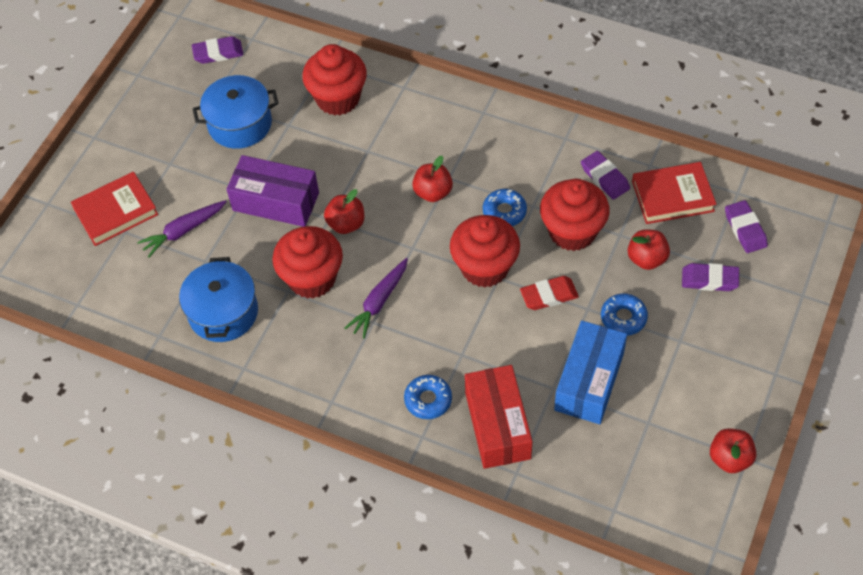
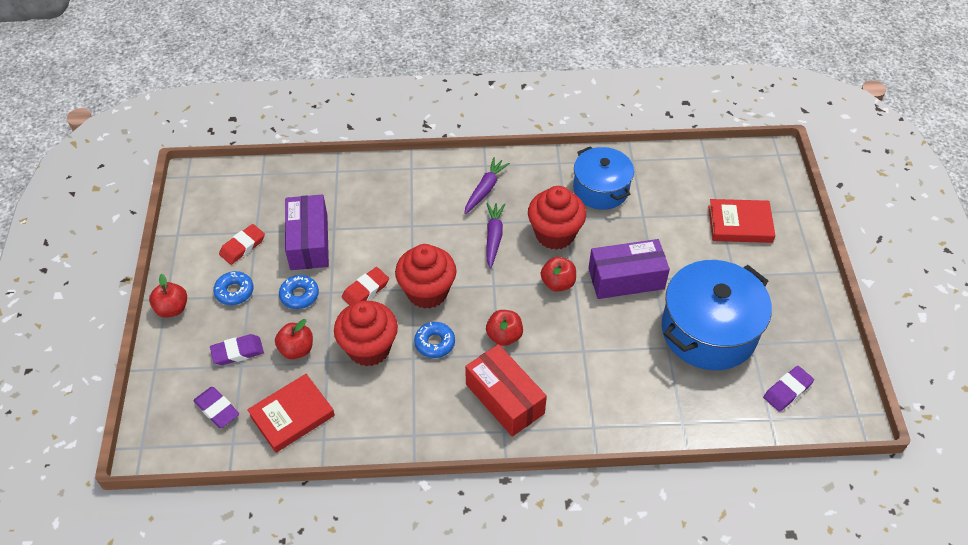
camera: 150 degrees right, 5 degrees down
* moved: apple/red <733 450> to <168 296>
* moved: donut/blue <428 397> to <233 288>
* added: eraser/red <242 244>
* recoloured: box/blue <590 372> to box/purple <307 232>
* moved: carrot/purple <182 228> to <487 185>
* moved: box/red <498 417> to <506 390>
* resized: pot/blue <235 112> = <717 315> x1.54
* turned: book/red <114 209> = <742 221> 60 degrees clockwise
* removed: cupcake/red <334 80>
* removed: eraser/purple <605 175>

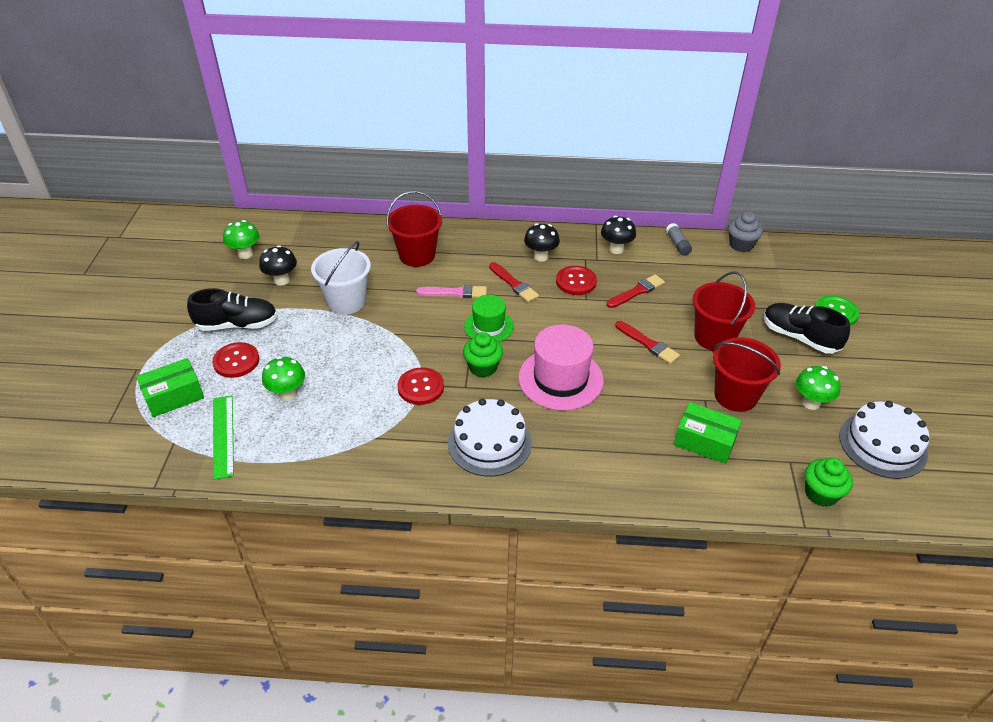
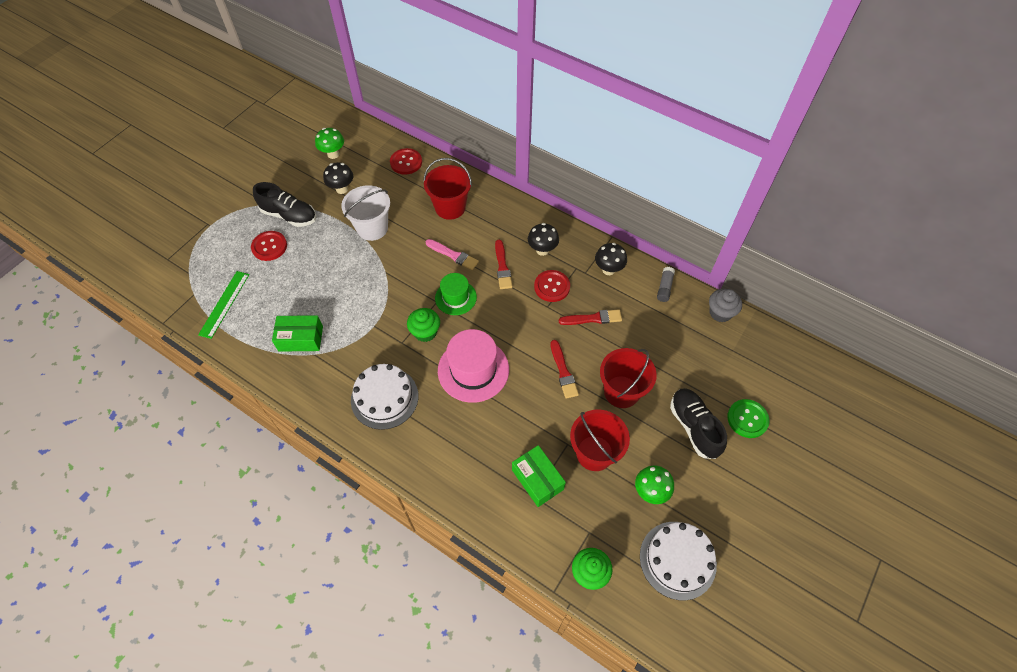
camera: 30 degrees right, 15 degrees up
* moved: box/green <170 387> to <297 333>
* moved: button/red <421 386> to <406 161>
* removed: mushroom/green <283 378>

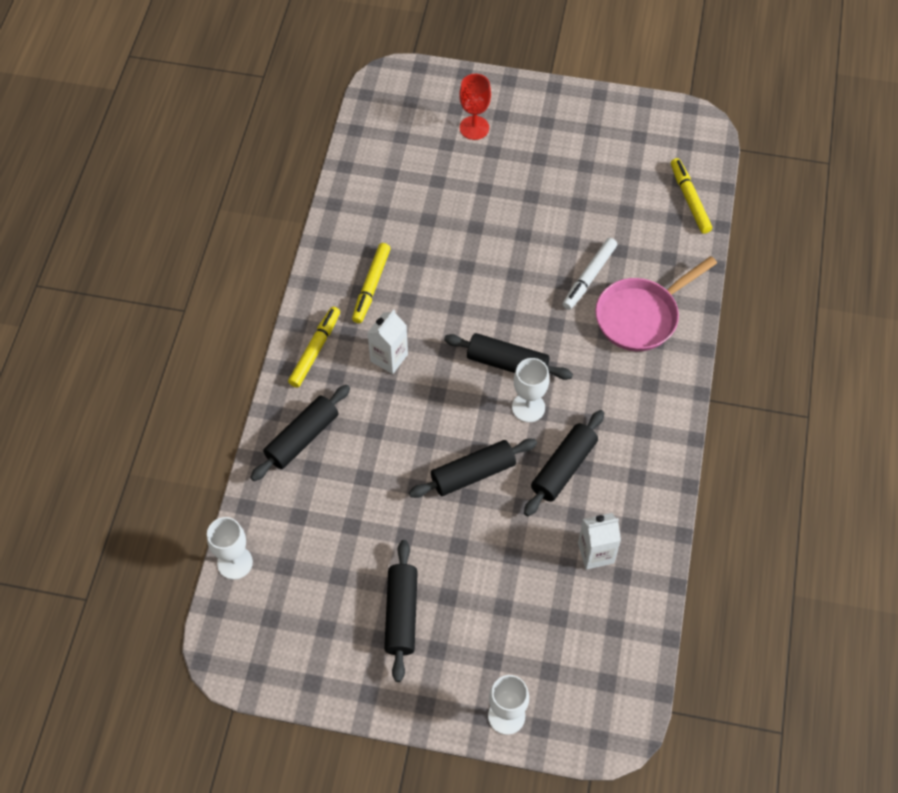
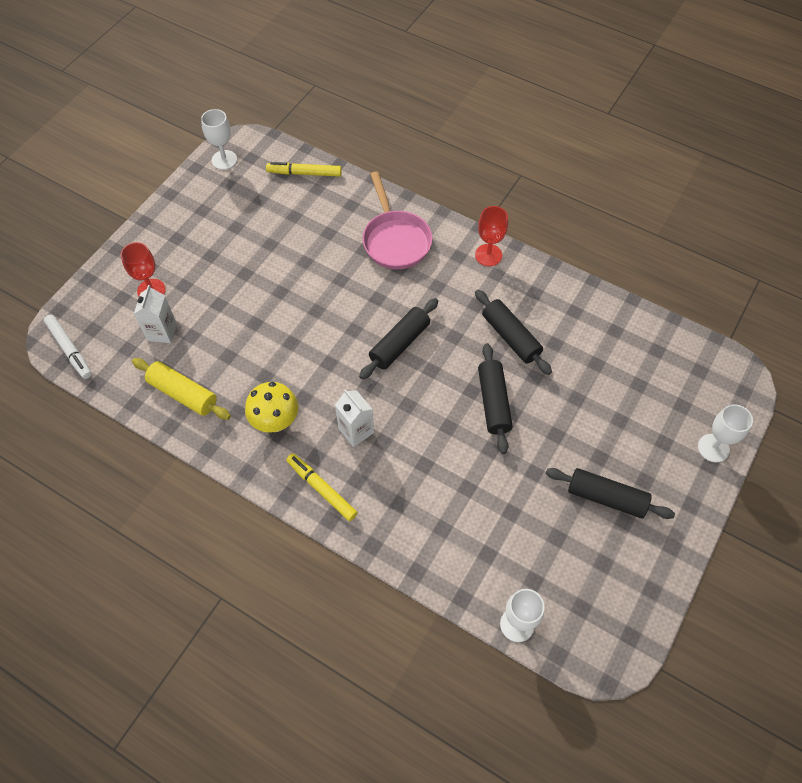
camera: 70 degrees left, 0 degrees up
* moved: marker/white <590 274> to <68 347>
* added: rolling pin/yellow <181 389>
* moved: carton/white <599 541> to <155 314>
* moved: goblet/white <530 390> to <219 139>
* replaced: marker/yellow <371 283> to mushroom/yellow <271 407>
* added: goblet/red <491 236>
* removed: rolling pin/black <300 433>

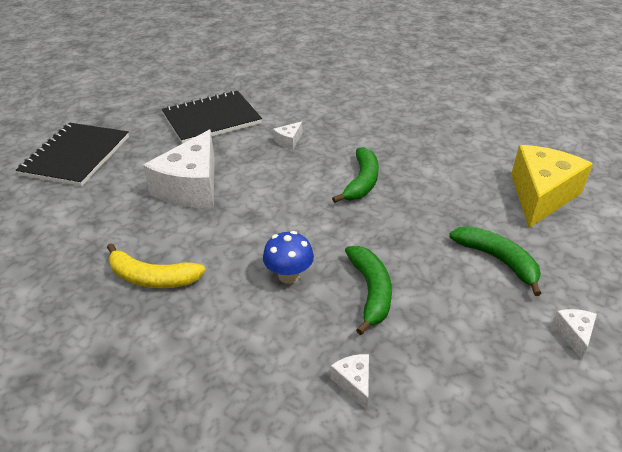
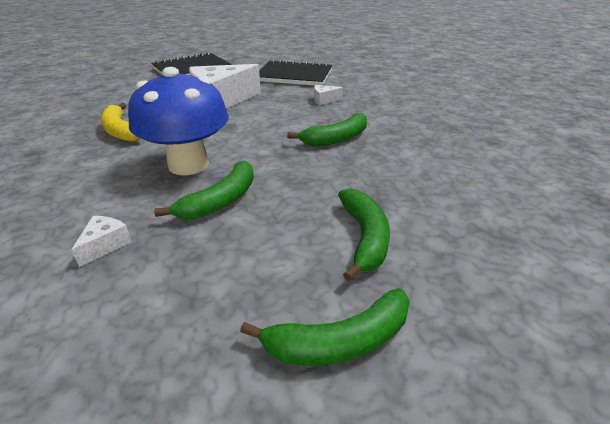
camera: 40 degrees right, 5 degrees down
* resized: mushroom/blue <288 257> = <178 121> x1.96
* replaced: cheese/white <574 334> to banana/green <325 326>
* removed: cheese/yellow <552 186>

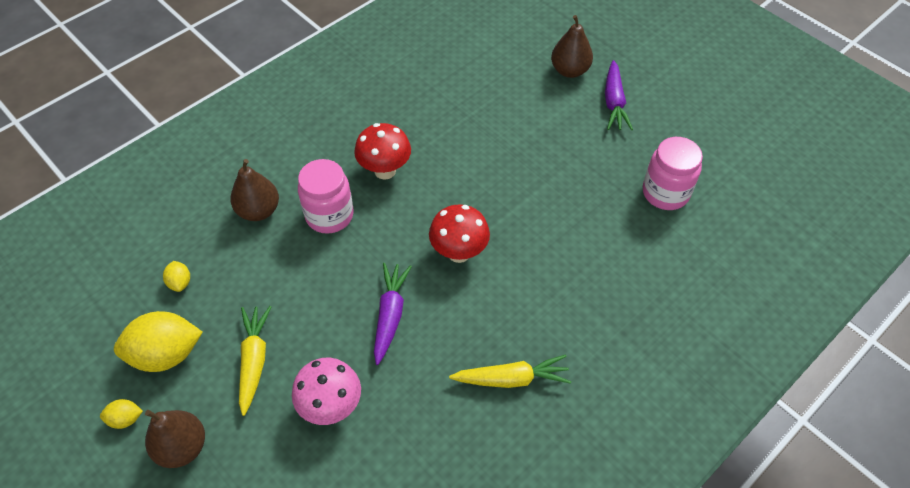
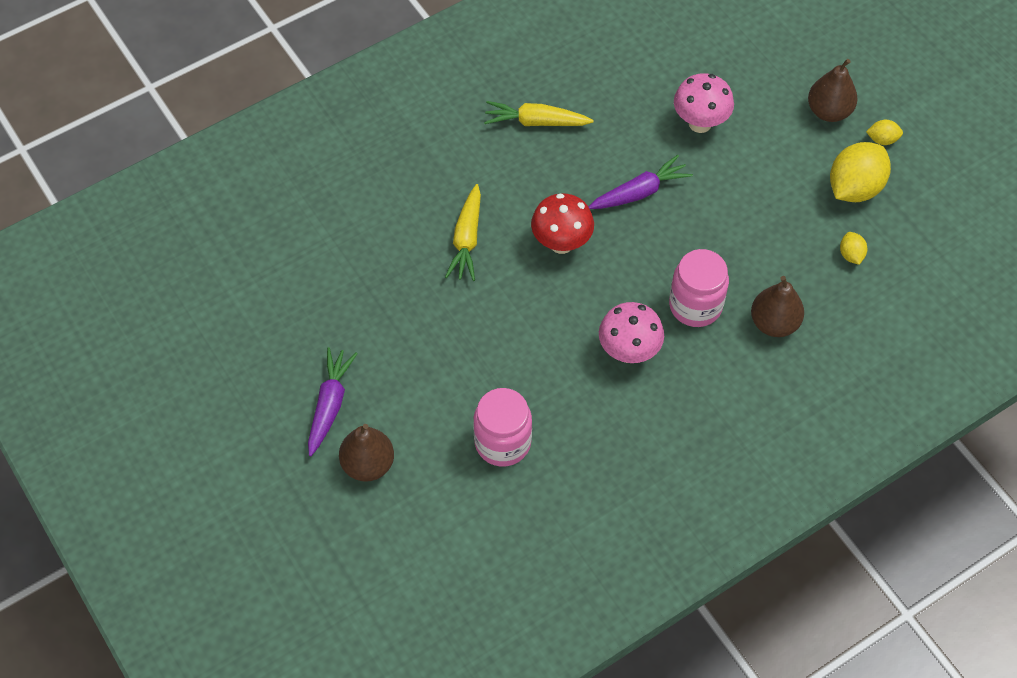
camera: 170 degrees left, 5 degrees up
* moved: carrot/yellow <255 361> to <463 232>
* moved: jar/pink <673 173> to <502 427>
* turned: carrot/purple <393 314> = <640 182> 135 degrees counterclockwise
* recoloured: mushroom/red <382 151> to mushroom/pink <631 332>
* turned: lemon/yellow <158 341> = <860 172> 45 degrees counterclockwise

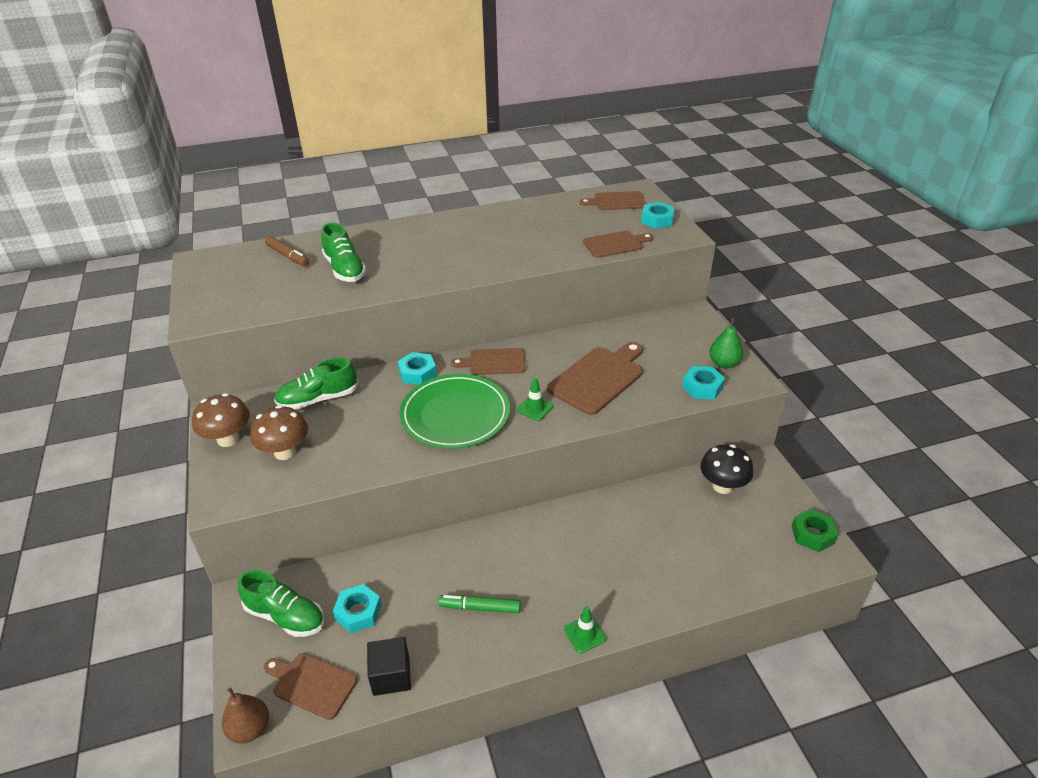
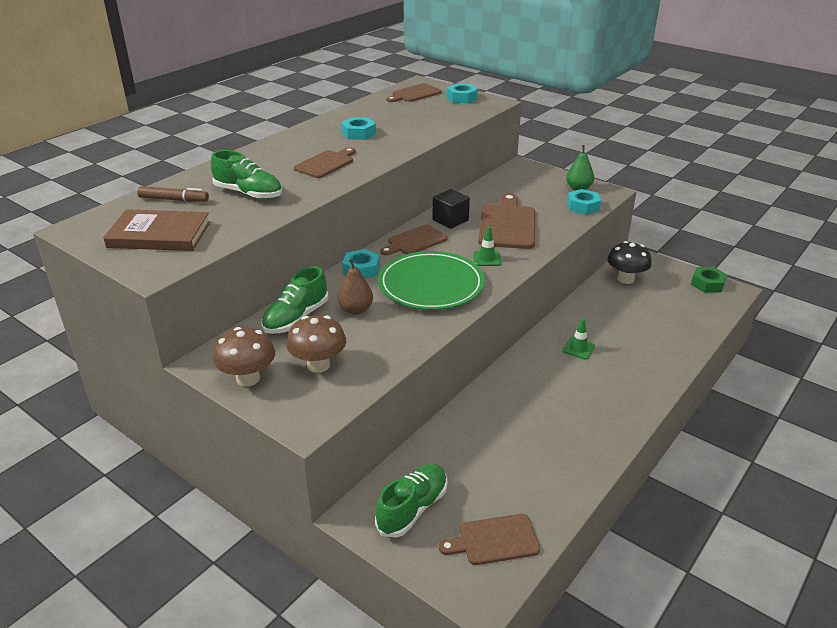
camera: 35 degrees left, 5 degrees down
* added: book/brown <156 230>
* moved: cutting board/brown <618 244> to <324 162>
* moved: pear/brown <245 715> to <355 287>
* moved: nut/turquoise <357 608> to <358 128>
* turned: shoe/green <281 603> = <411 501> 45 degrees counterclockwise
* moved: cube/black <389 666> to <451 209>
* moved: traffic cone/green <585 629> to <578 338>
* removed: marker/green <479 604>

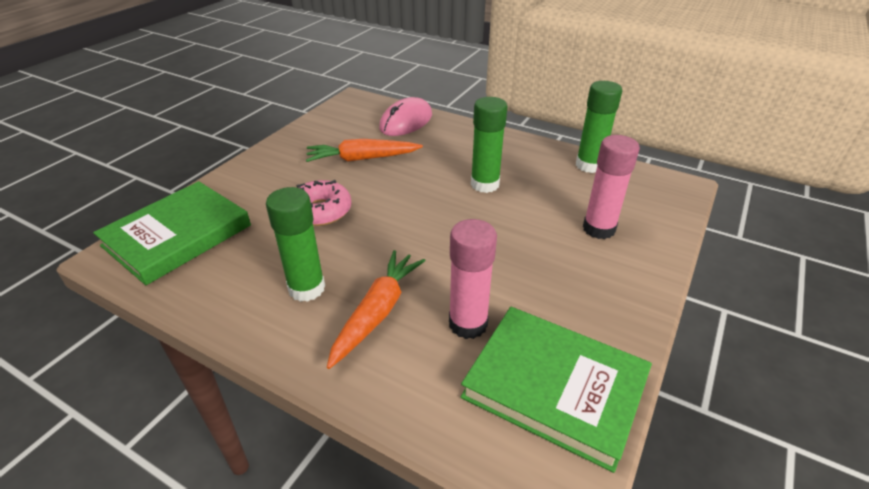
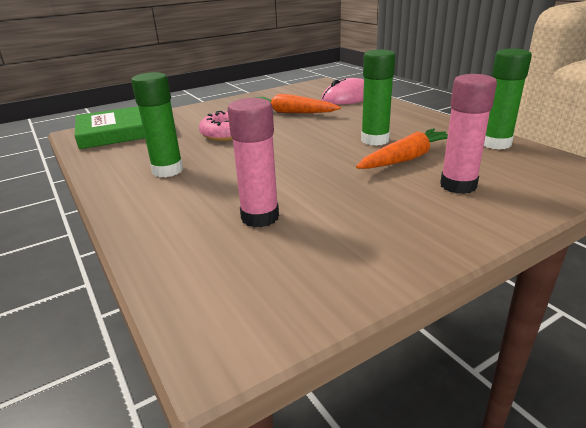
camera: 30 degrees right, 10 degrees down
* moved: carrot/orange <376 309> to <402 148>
* removed: book/green <556 390>

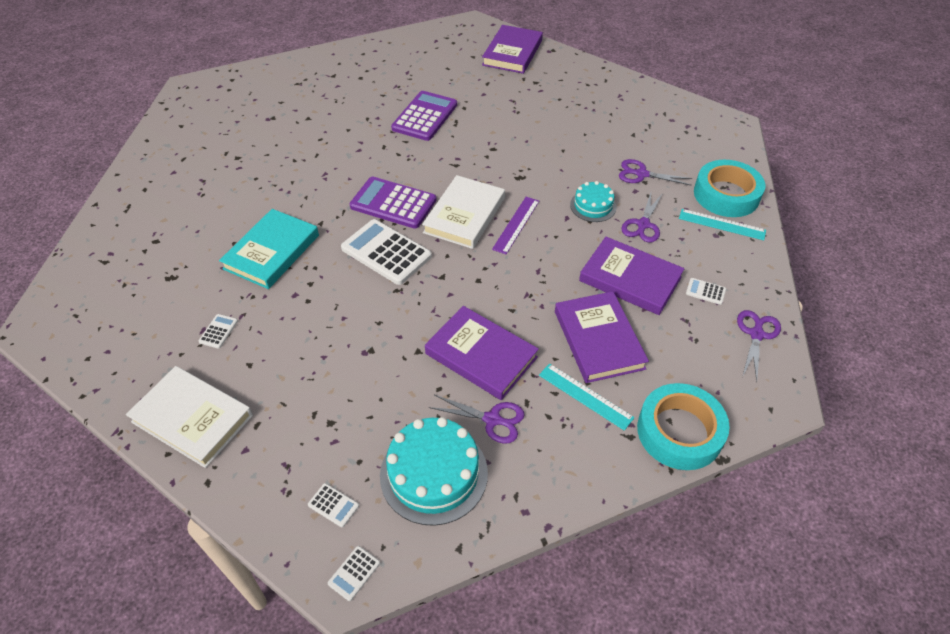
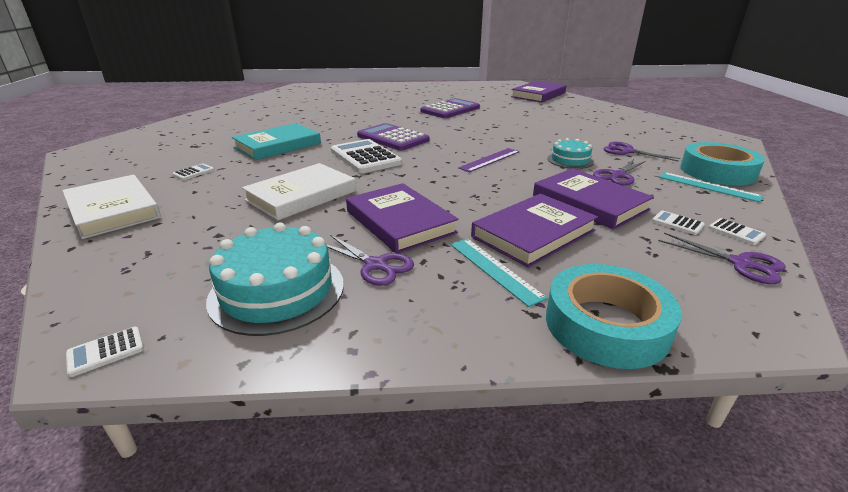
camera: 20 degrees right, 20 degrees down
* moved: book/white <463 212> to <299 191>
* turned: book/purple <602 337> = <534 231> 45 degrees clockwise
* turned: scissors/purple <759 345> = <722 258> 90 degrees clockwise
* moved: calculator/white <333 505> to <737 231>

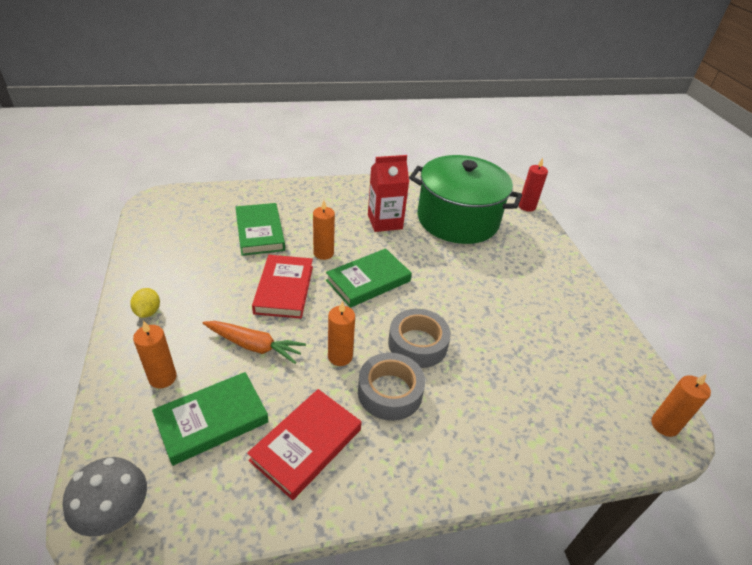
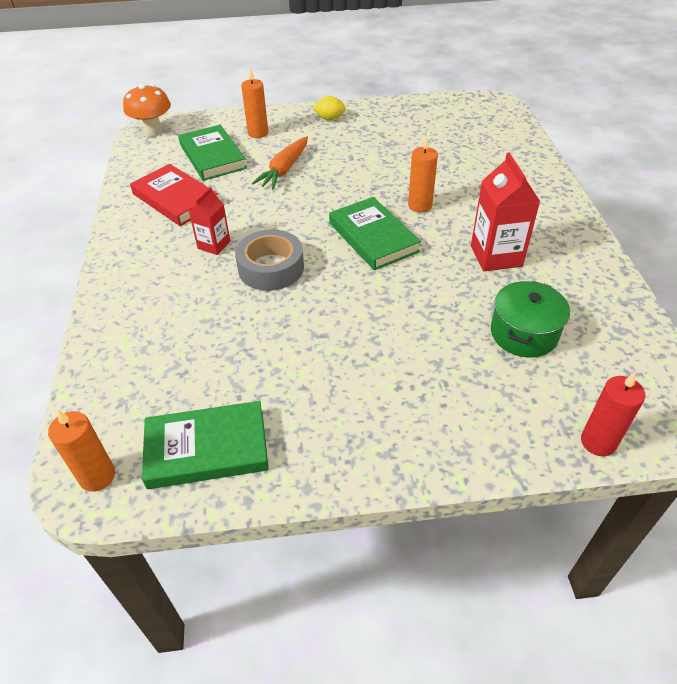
camera: 100 degrees right, 5 degrees up
* recoloured: mushroom/grey <104 496> to mushroom/orange <147 110>
* moved: book/green <260 229> to <205 445>
* replaced: tape/grey <391 387> to carton/red <209 221>
* resized: pot/green <465 199> = <530 319> x0.50
* removed: book/red <282 287>
* removed: candle/orange <341 333>

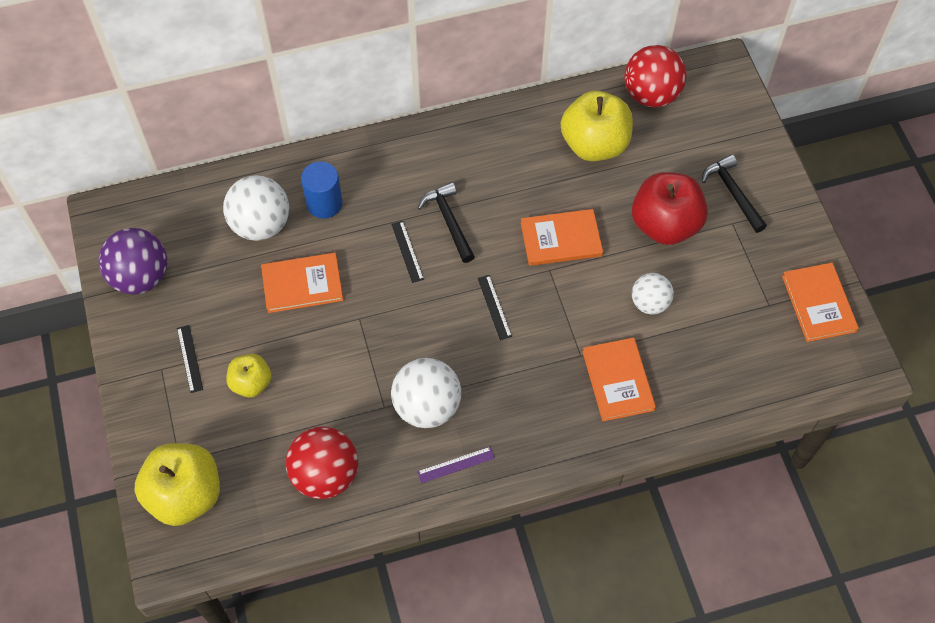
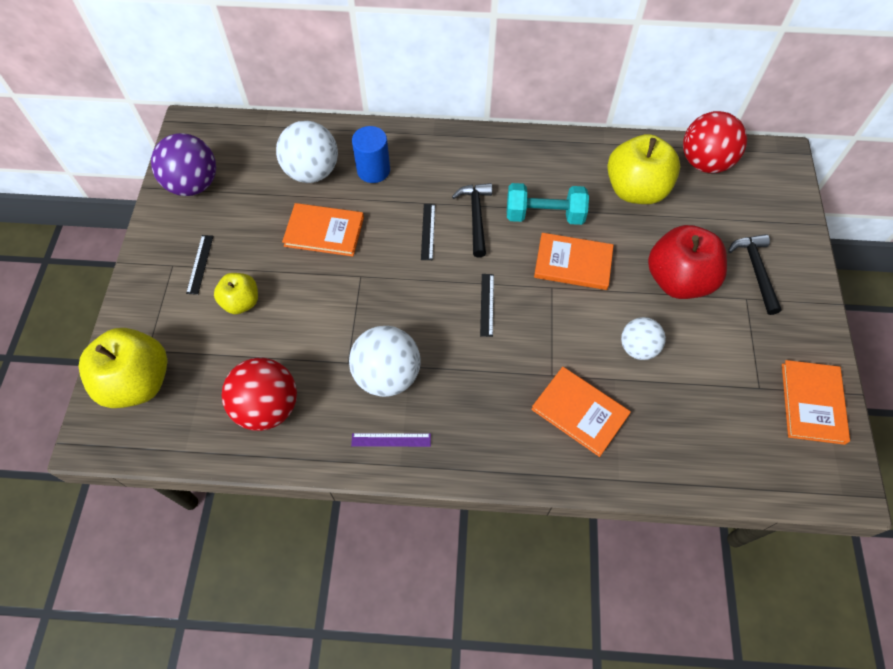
camera: 20 degrees right, 0 degrees up
* added: dumbbell/turquoise <548 204>
* turned: book/orange <619 379> = <581 412> 60 degrees counterclockwise

